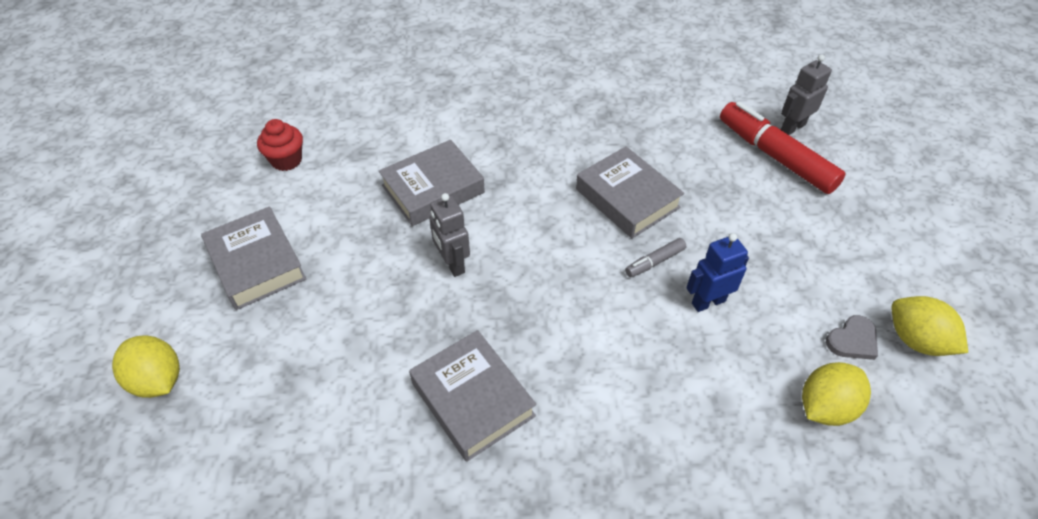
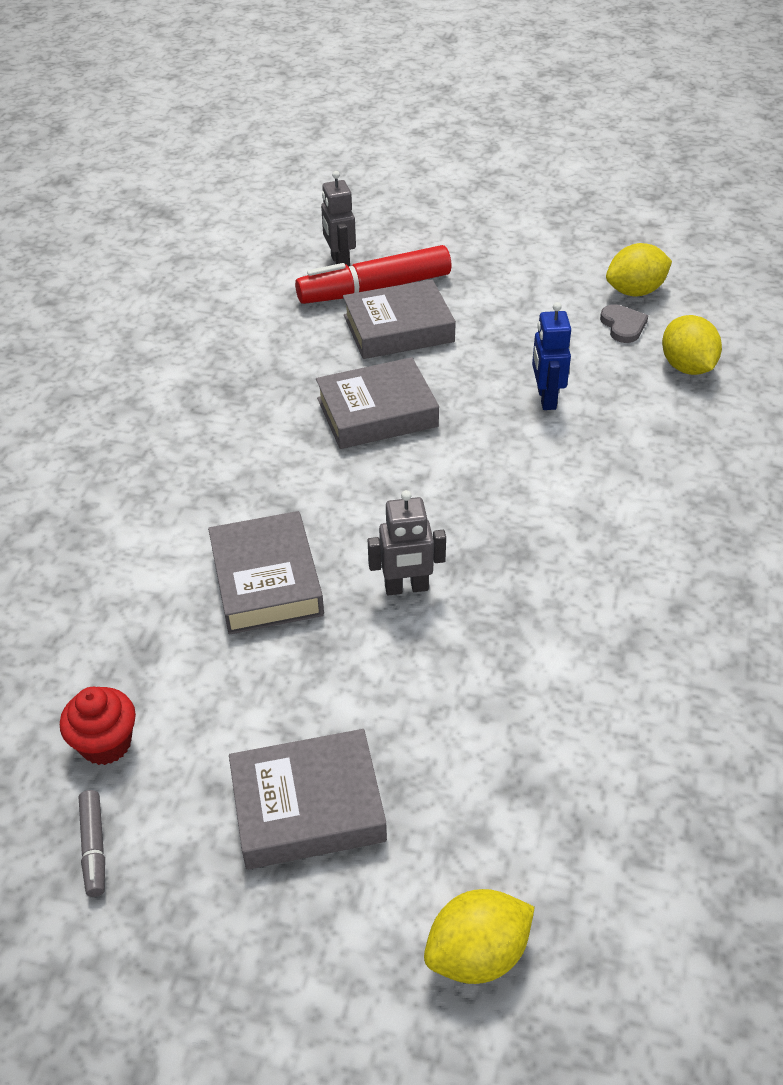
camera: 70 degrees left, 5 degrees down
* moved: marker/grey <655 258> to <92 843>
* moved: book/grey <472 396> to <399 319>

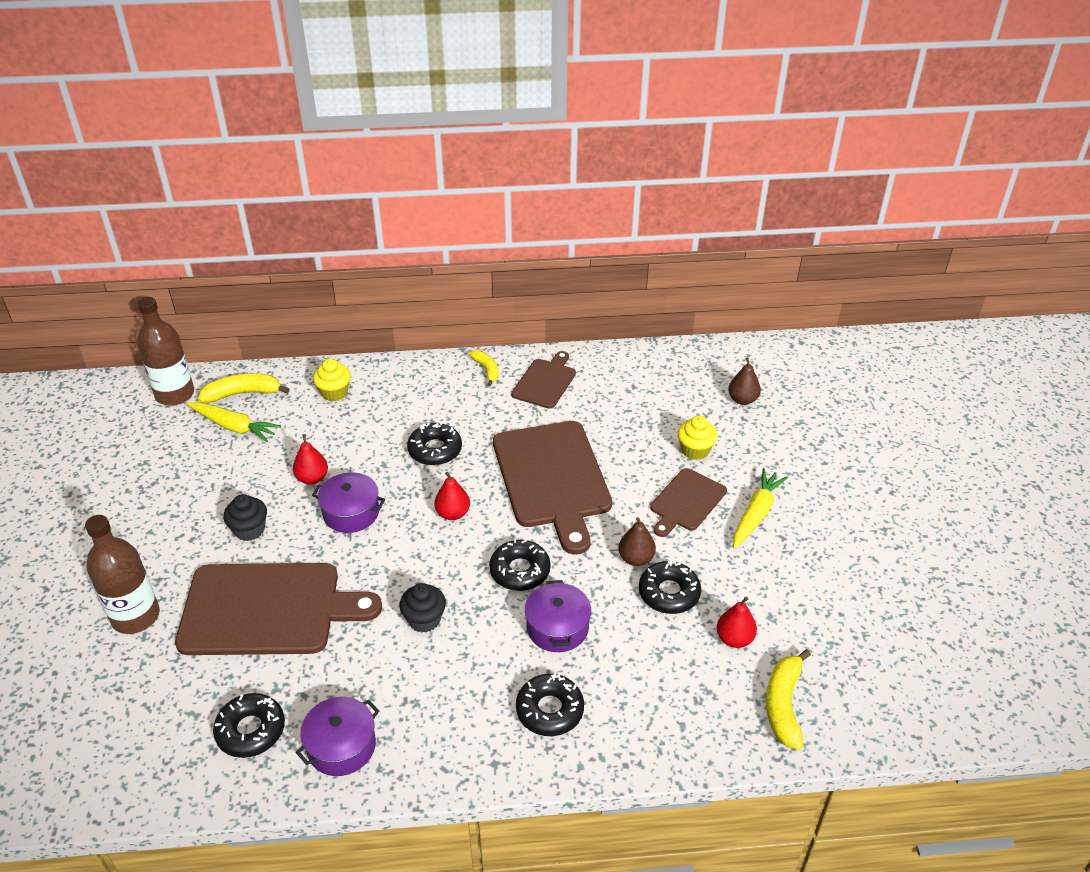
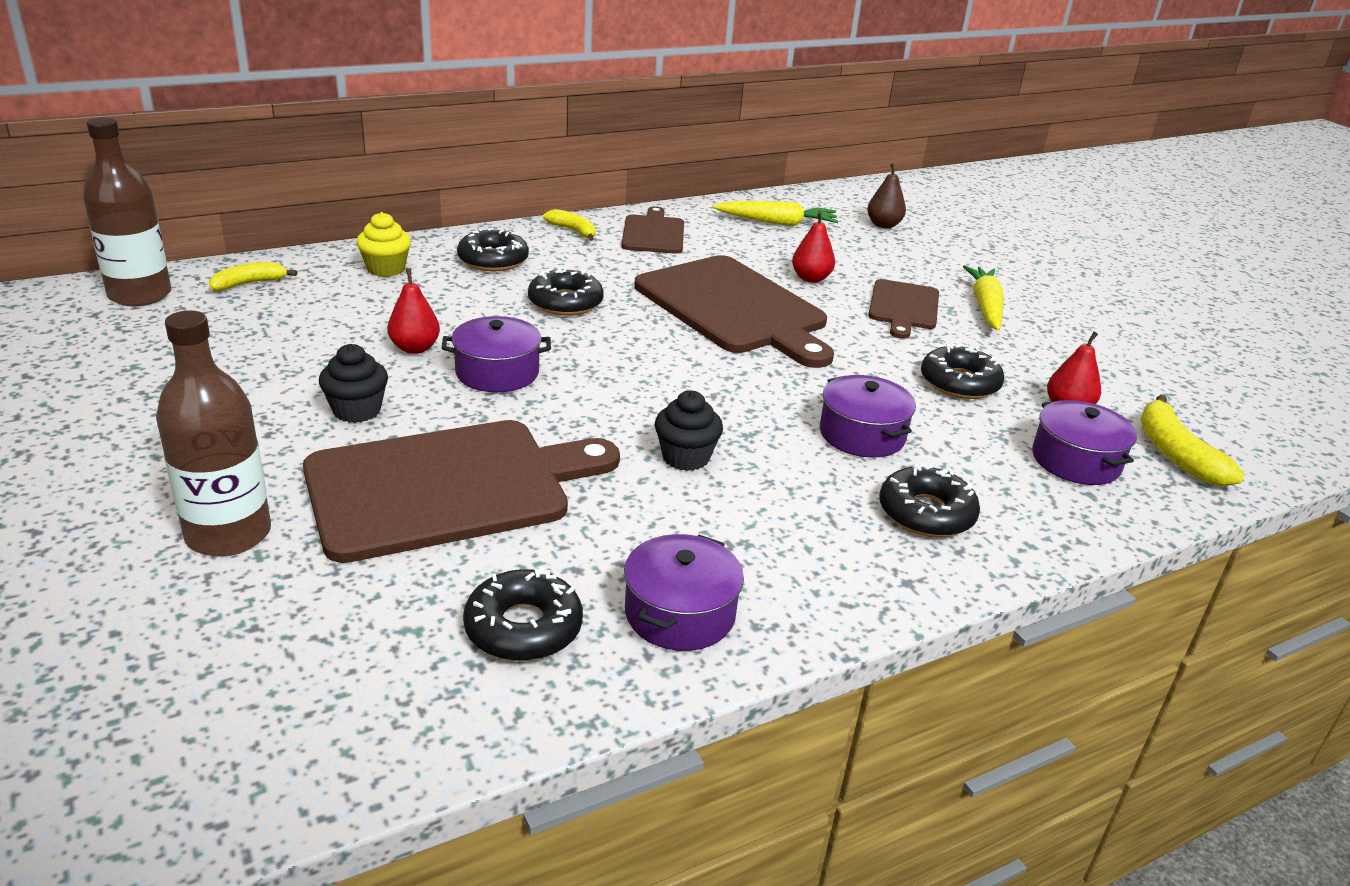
camera: 25 degrees left, 10 degrees down
* resized: banana/yellow <244 388> = <253 276> x0.65
* moved: donut/black <520 564> to <493 249>
* moved: carrot/yellow <234 422> to <775 213>
* moved: pear/red <452 496> to <813 247>
* added: pot/purple <1084 442>
* removed: pear/brown <637 541>
* removed: cupcake/yellow <697 438>

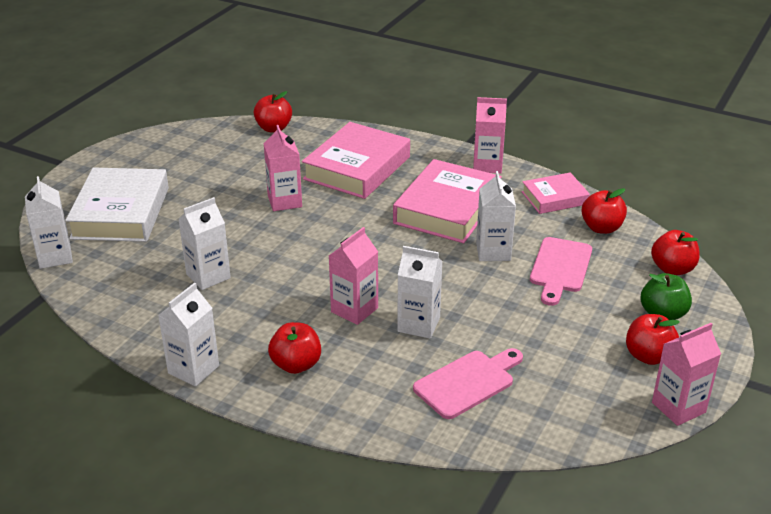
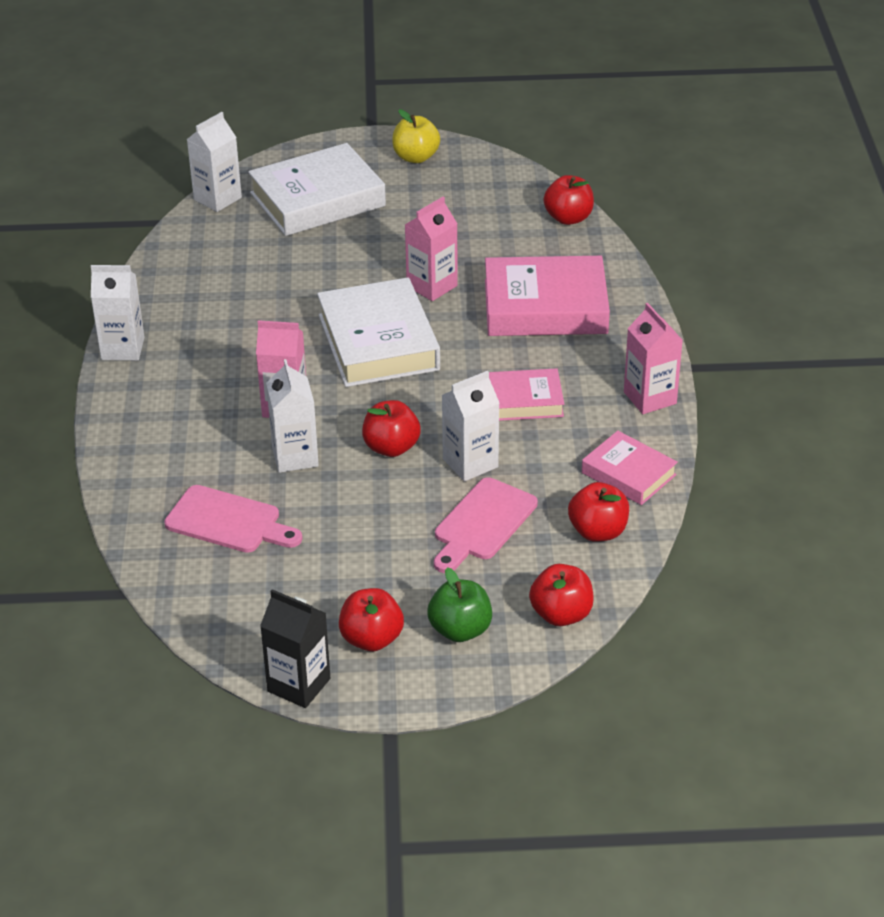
camera: 60 degrees right, 5 degrees up
* recoloured: carton/pink <686 374> to carton/black <295 648>
* added: book/white <378 332>
* moved: apple/red <294 348> to <391 428>
* added: apple/yellow <416 136>
* turned: cutting board/pink <561 271> = <486 525> 45 degrees counterclockwise
* resized: book/pink <447 201> = <526 394> x0.57
* removed: carton/white <204 243>

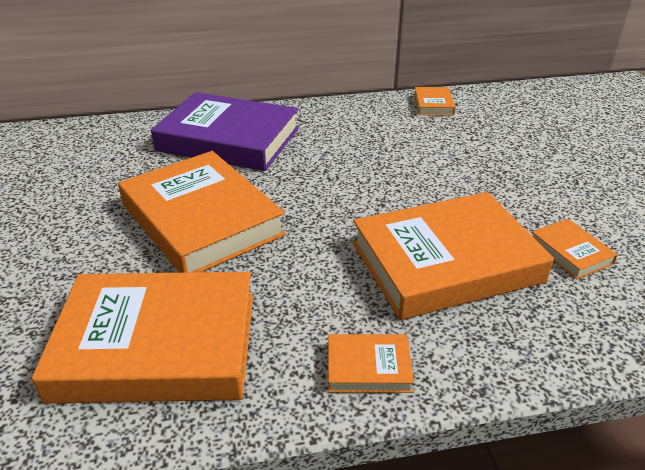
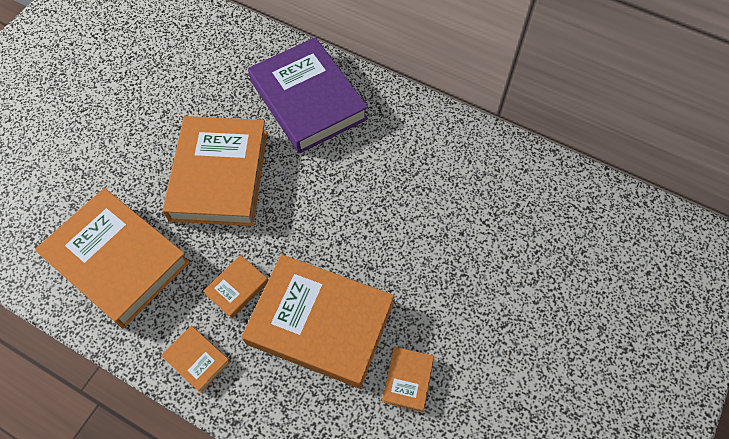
camera: 40 degrees right, 25 degrees up
* moved: book/orange <434 101> to <235 286>

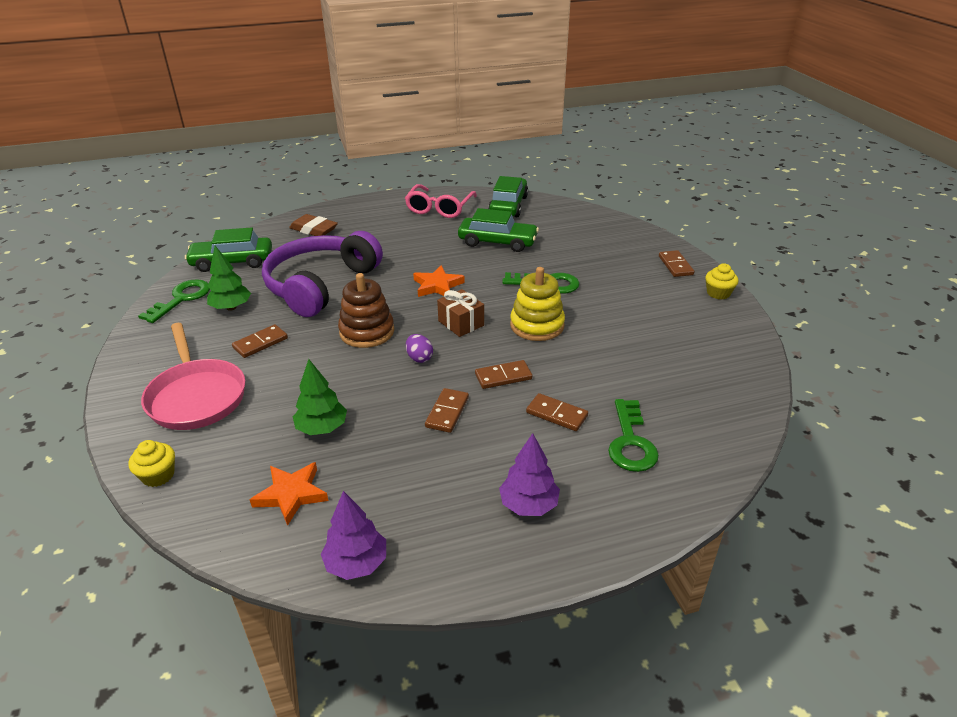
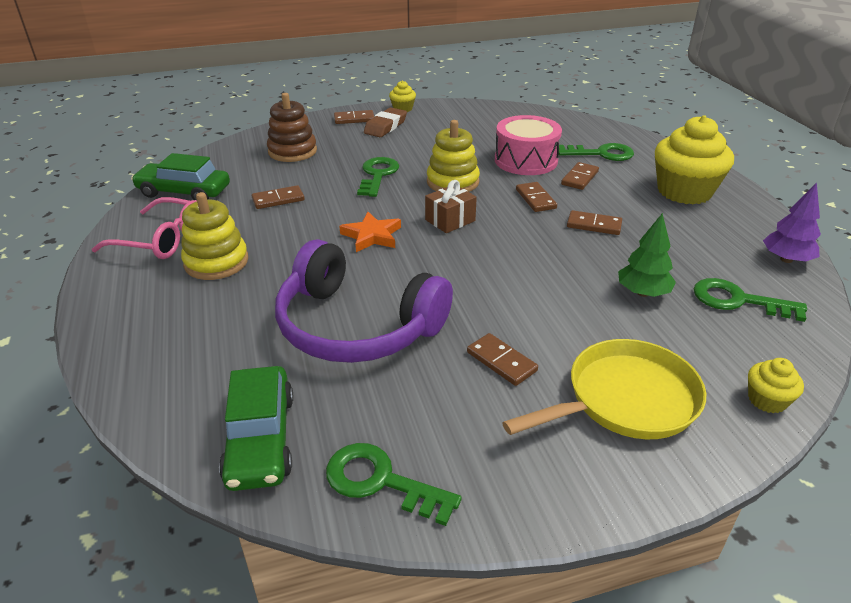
camera: 90 degrees left, 0 degrees up
* added: stacking toy/yellow <214 236>
* replaced: car/green <498 230> to domino/brown <278 197>
* moved: stacking toy/brown <366 310> to <292 127>
* moved: eraser/brown <313 225> to <385 122>
* added: drum/pink <528 145>
* recoloured: pan/pink <193 376> to pan/yellow <604 389>
* replaced: tree/purple <529 474> to cupcake/yellow <694 159>
* replaced: star/orange <289 494> to key/green <750 300>
* removed: tree/green <229 278>
* removed: egg/purple <419 348>

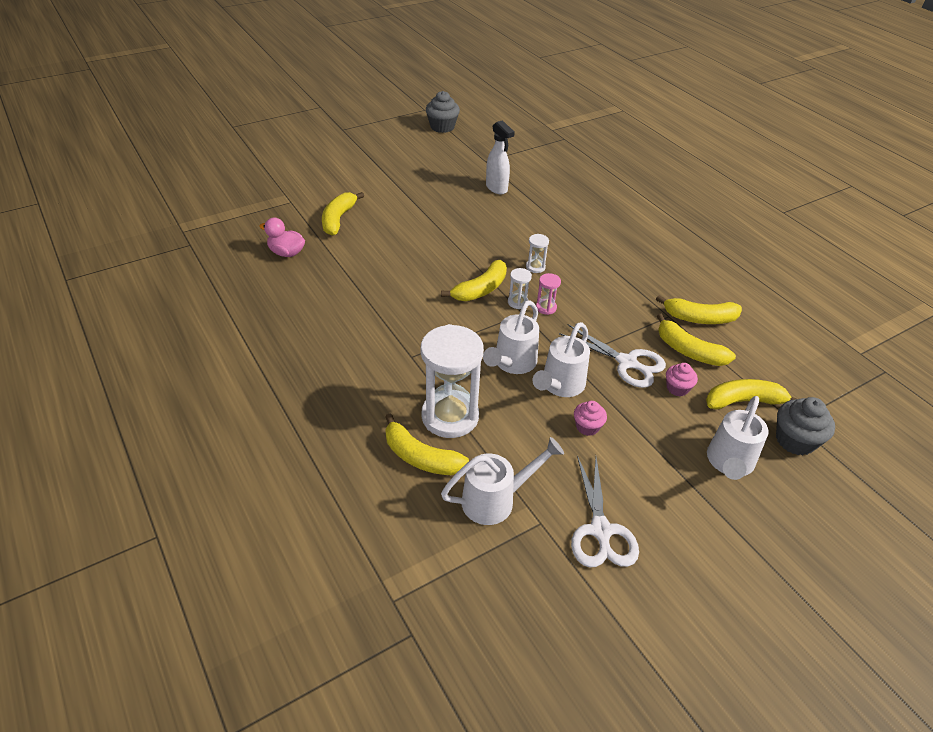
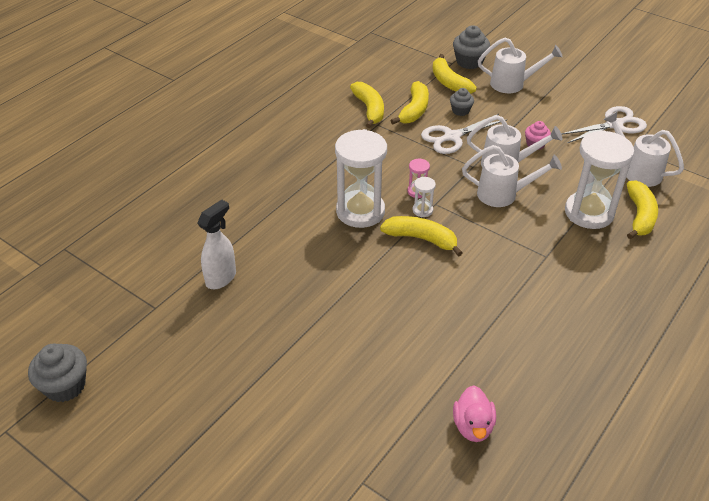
camera: 110 degrees left, 0 degrees up
* resized: hourglass/white <537 253> = <361 178> x2.35
* turned: scissors/white <612 356> = <464 134> 135 degrees counterclockwise
* recoloured: cupcake/pink <682 379> to cupcake/grey <462 102>
* removed: banana/yellow <343 213>

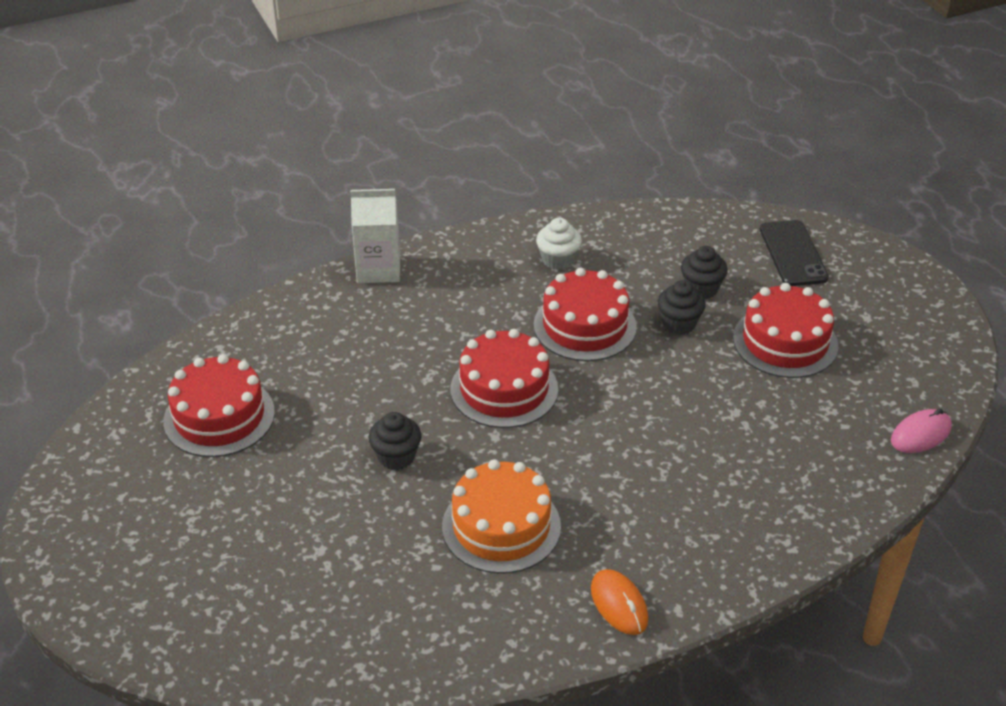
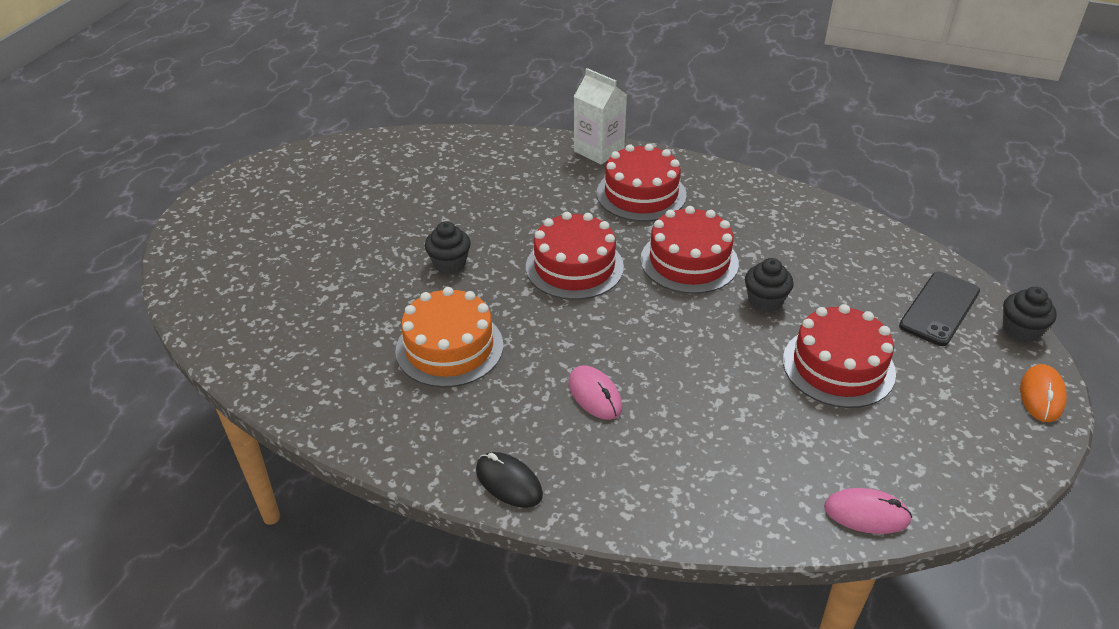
camera: 45 degrees right, 0 degrees up
* added: mouse/black <509 480>
* added: mouse/pink <595 392>
* moved: cake/red <219 405> to <642 183>
* moved: cupcake/black <704 272> to <1030 315>
* moved: mouse/orange <619 602> to <1043 393>
* removed: cupcake/white <559 244>

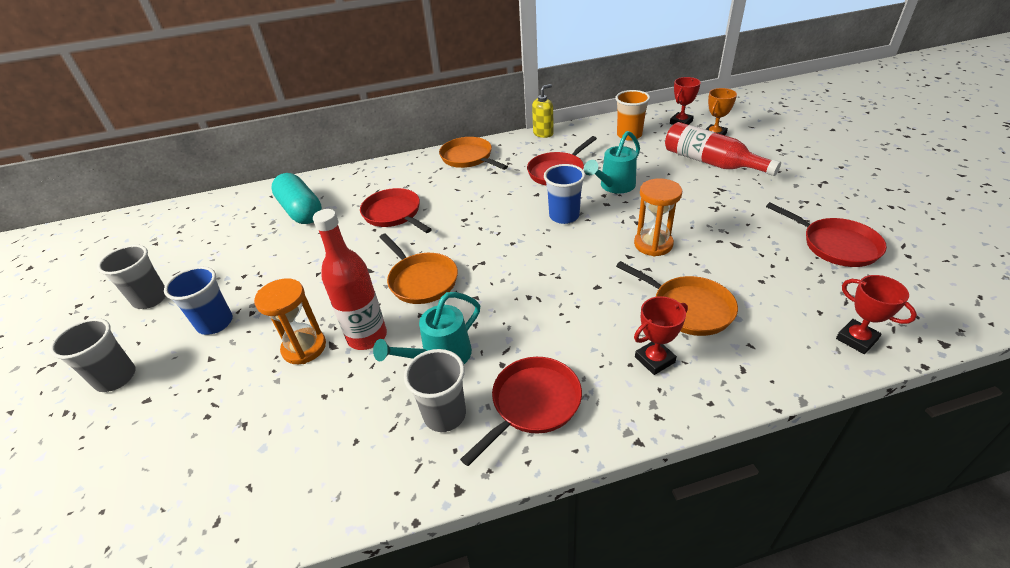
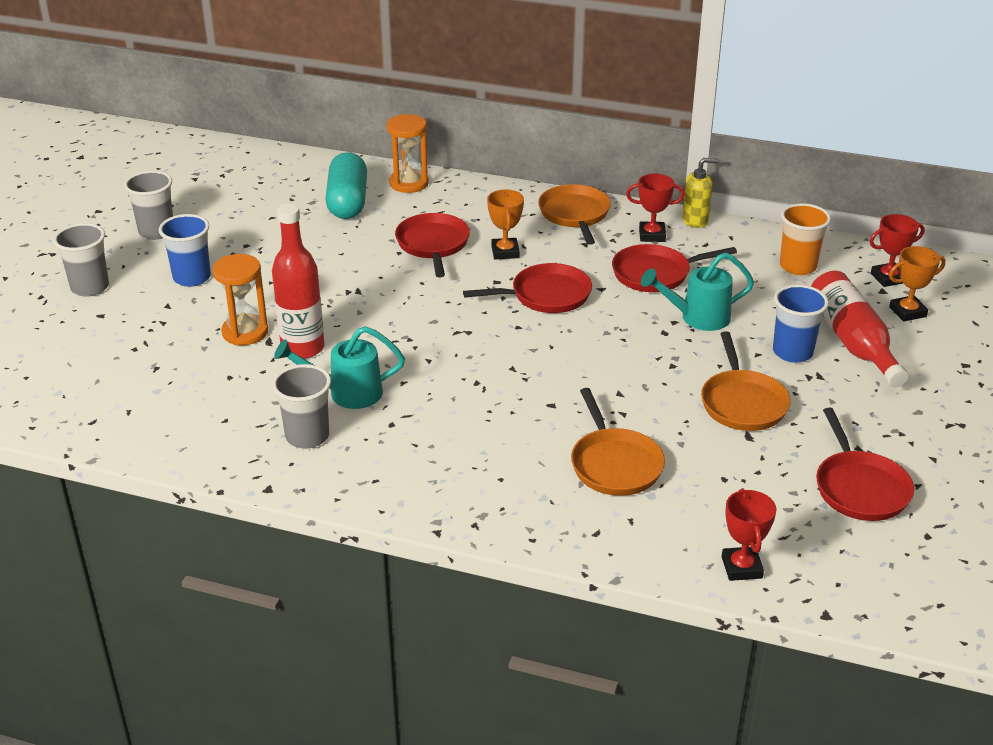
camera: 30 degrees right, 5 degrees down
* moved: hourglass/orange <658 217> to <407 153>
* moved: pan/red <521 411> to <527 288>
* added: trophy/orange <505 224>
* moved: trophy/red <661 335> to <655 207>
* moved: pan/orange <419 268> to <746 381>
* moved: cup/blue <564 194> to <801 323>

